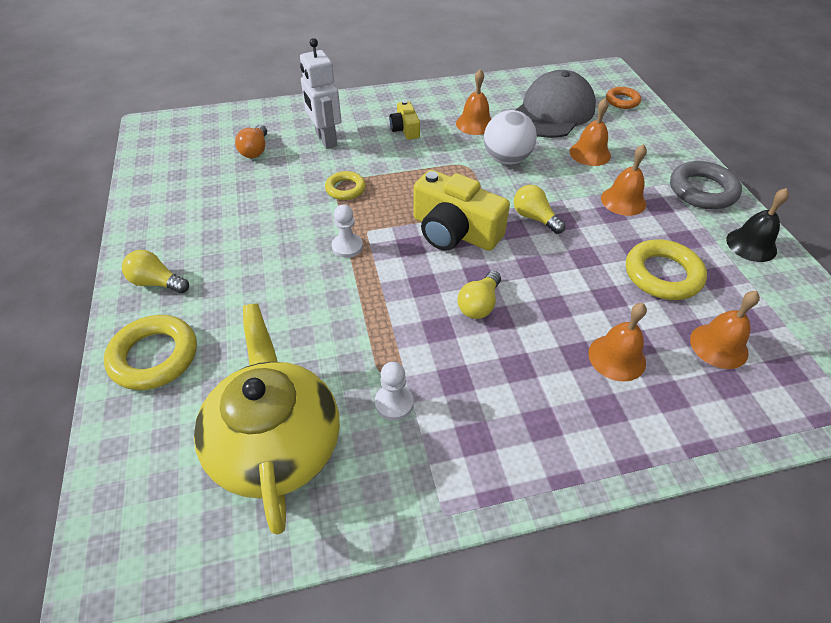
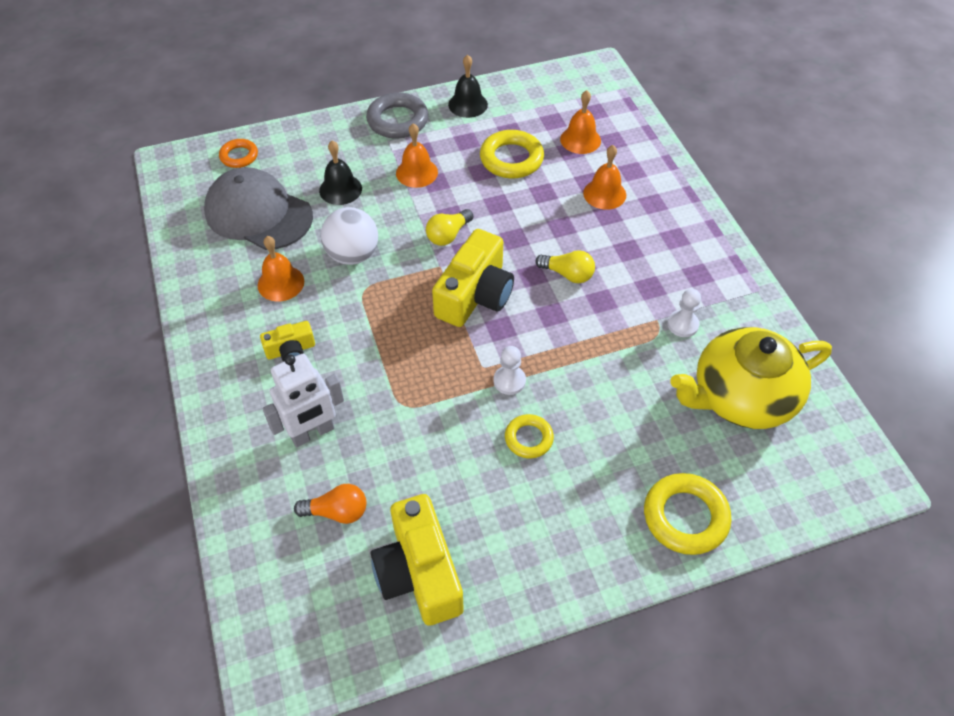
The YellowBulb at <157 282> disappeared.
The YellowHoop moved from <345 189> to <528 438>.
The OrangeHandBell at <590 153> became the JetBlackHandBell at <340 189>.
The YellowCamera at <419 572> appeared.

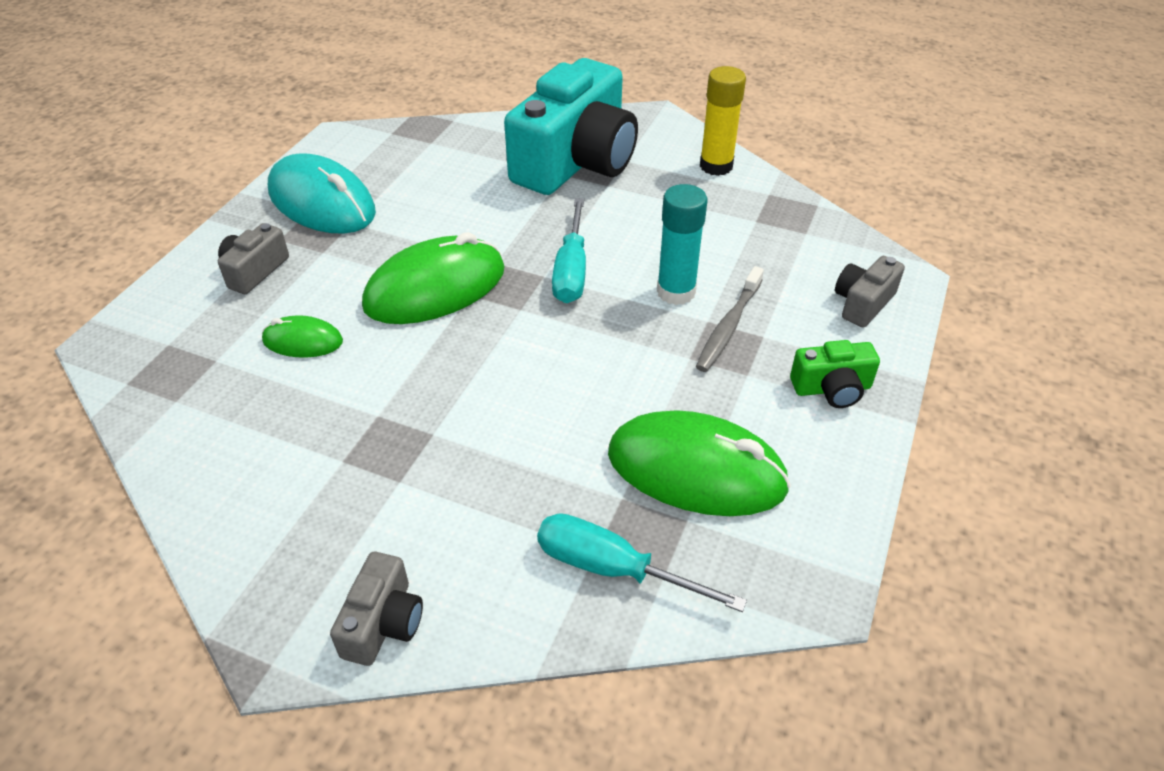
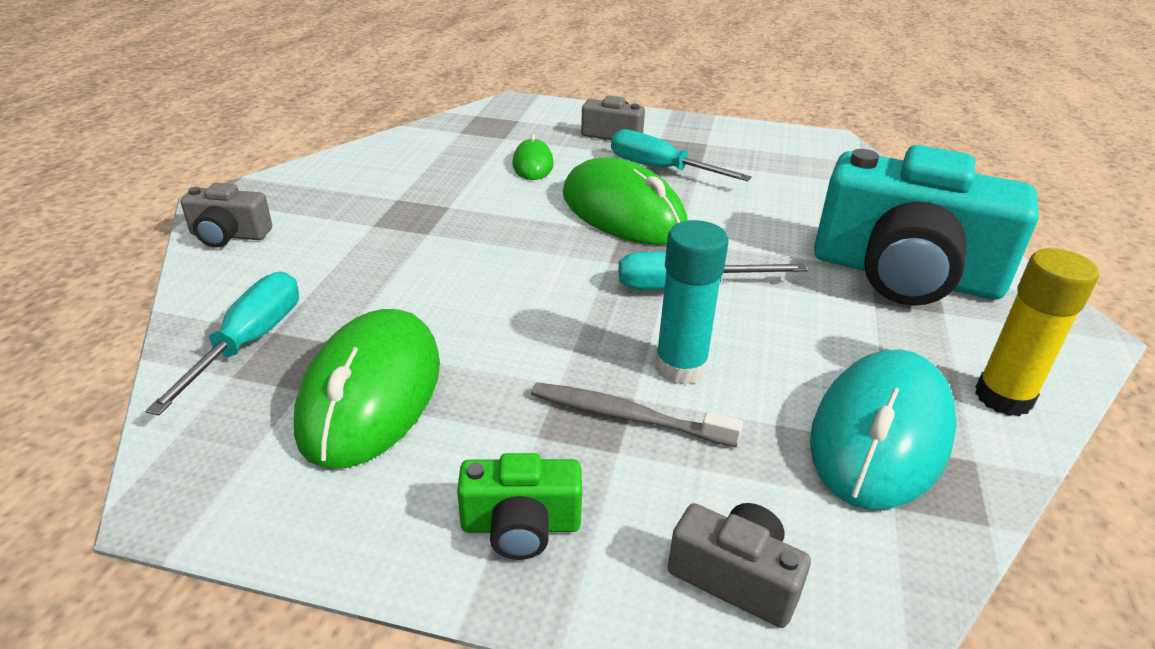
The TealComputerMouse moved from <322 202> to <880 435>.
The EmeraldCamera at <832 388> turned 75 degrees counterclockwise.
The TealHandScrewdriver at <660 169> appeared.

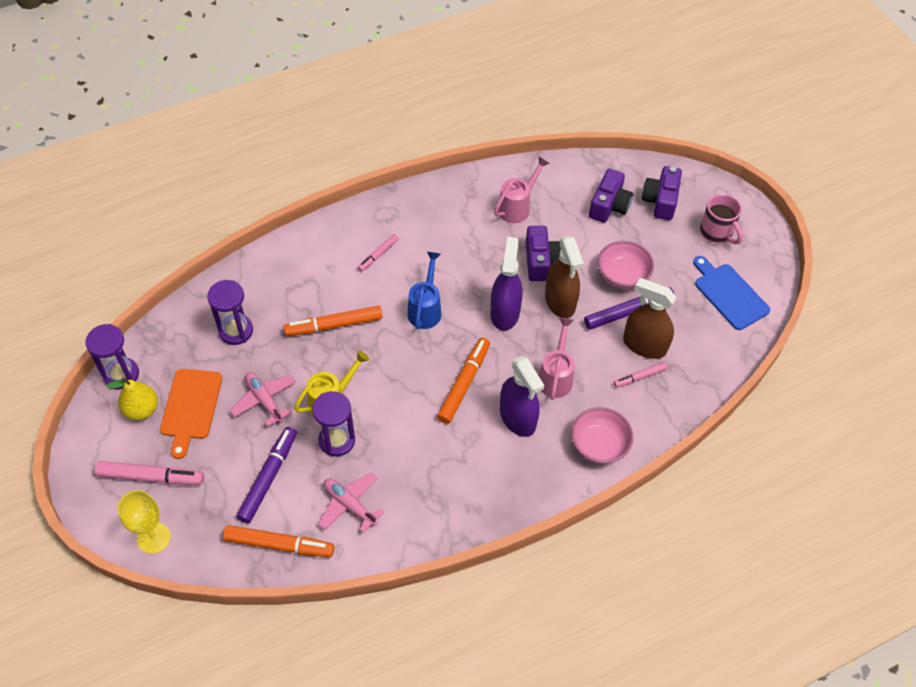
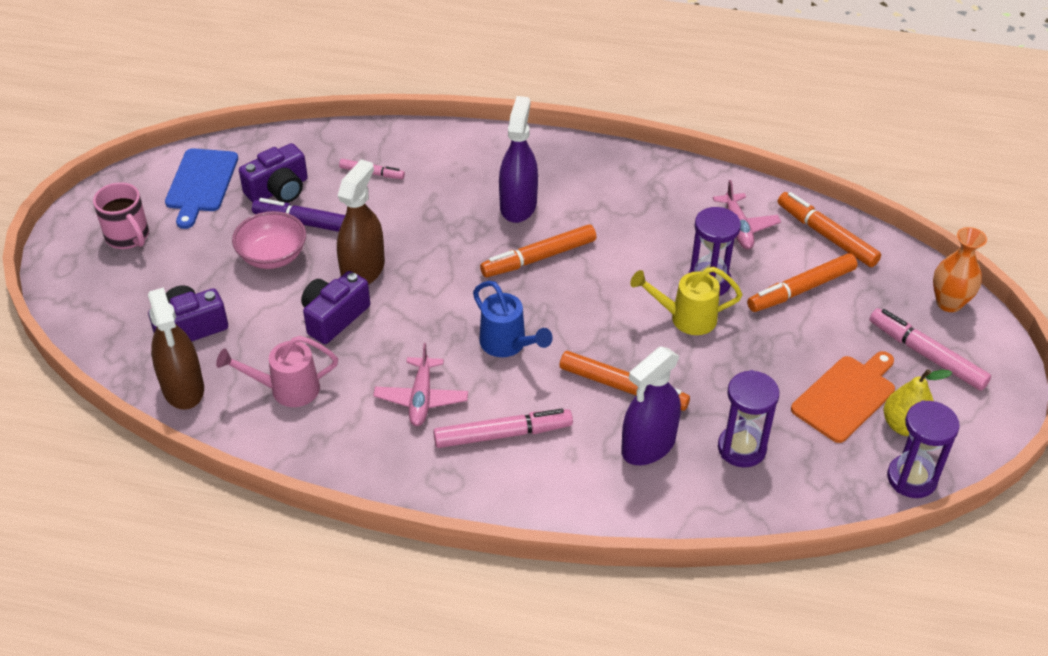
The YellowChalice at <154 538> was replaced by the OrangeFlowerVase at <949 303>.
The RosyToyPlane moved from <264 400> to <421 398>.
The PurpleMarkerPen at <268 477> became the OrangeMarkerPen at <801 290>.
The RosyMarkerPen at <378 255> changed to 1.74 times the size.
The BlueWateringCan at <425 309> turned 90 degrees counterclockwise.
The PurpleSprayCleaner moved from <504 313> to <648 445>.
The RosyWateringCan at <556 377> disappeared.
The RosyDeepDish at <599 445> disappeared.
The RussetSprayCleaner moved from <644 345> to <183 388>.
The PurpleCamera moved from <660 201> to <279 190>.
The RosyMug at <717 233> turned 135 degrees clockwise.

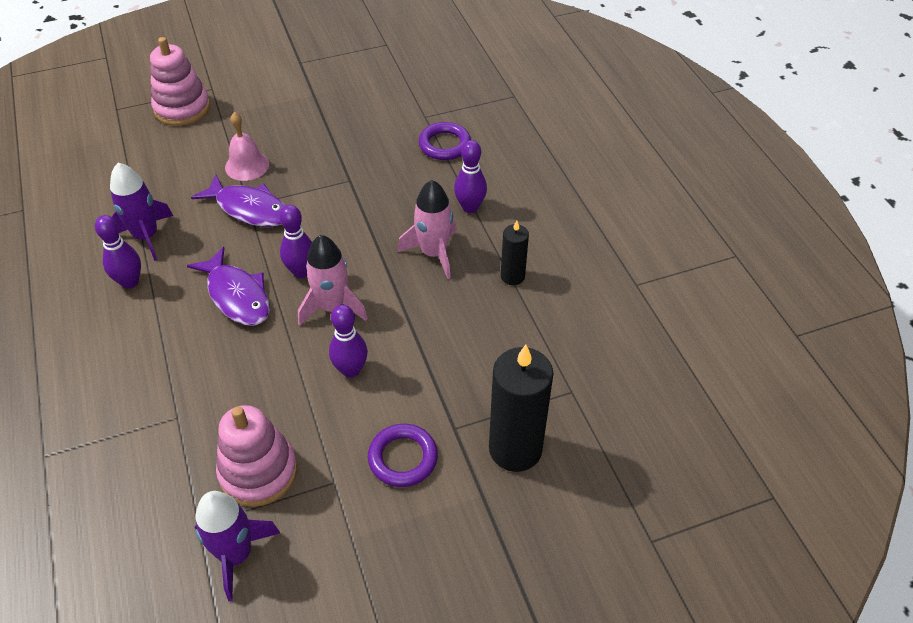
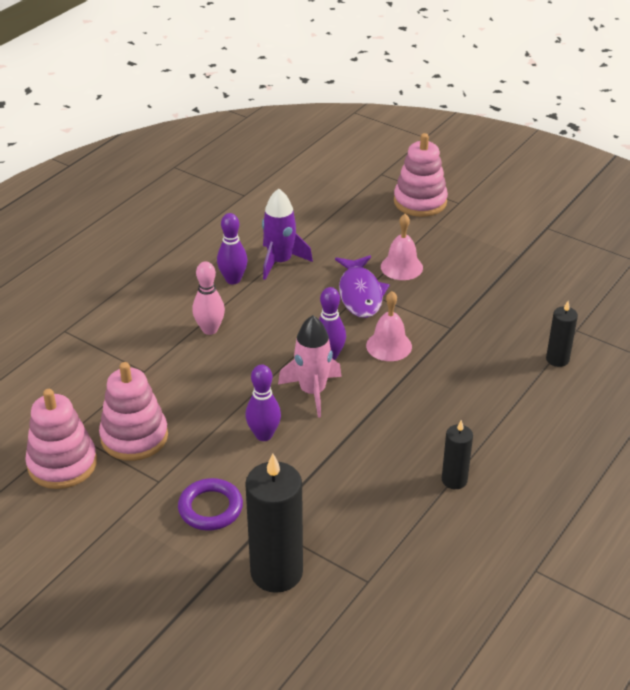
The PurpleFishFigure at <237 296> disappeared.
The PurpleRocket at <236 554> was replaced by the RosyStackingRings at <62 464>.
The RosyRocket at <434 253> disappeared.
The PurpleHoop at <444 145> was replaced by the JetBlackCandle at <557 359>.
The PurpleTenpin at <470 207> disappeared.
The RosyTenpin at <210 329> appeared.
The RosyHandBell at <389 346> appeared.

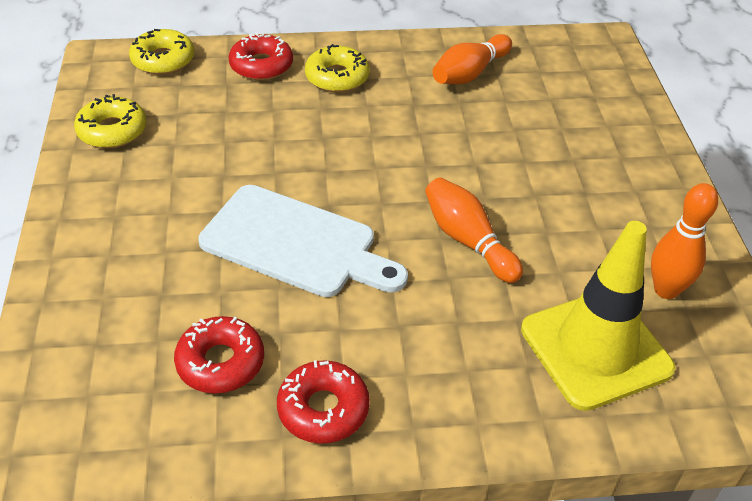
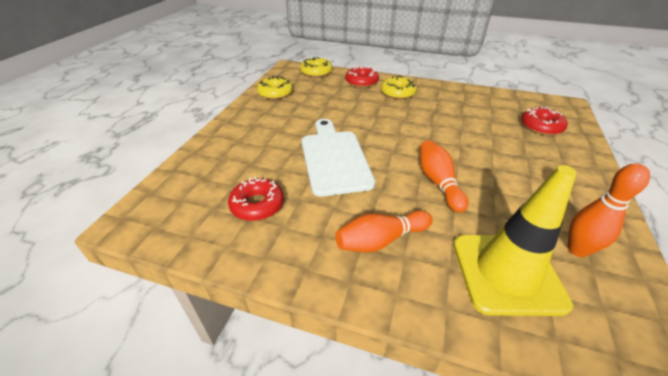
The WhiteCuttingBoard at <295 243> turned 150 degrees counterclockwise.
The ScarletDoughnut moved from <323 409> to <541 126>.
The OrangeTenpin moved from <470 73> to <381 240>.

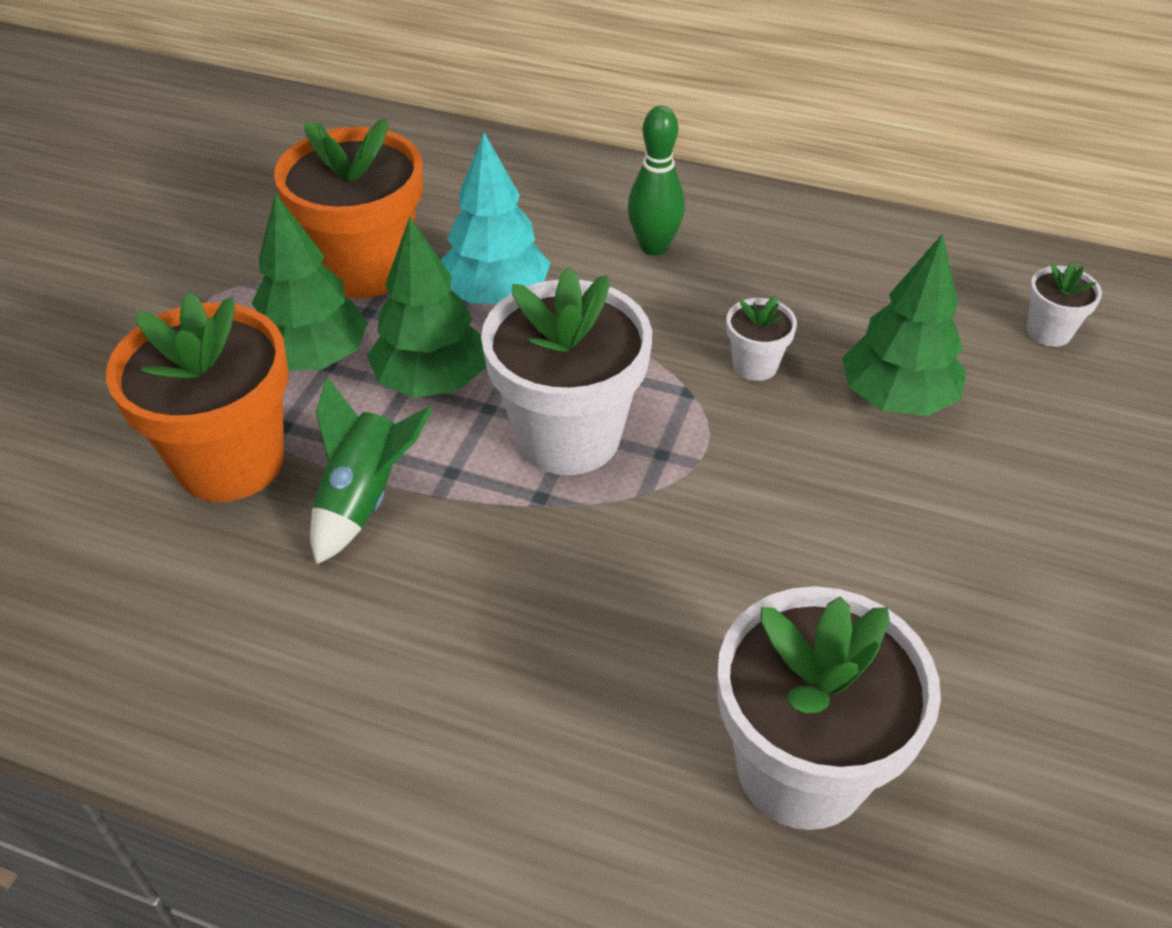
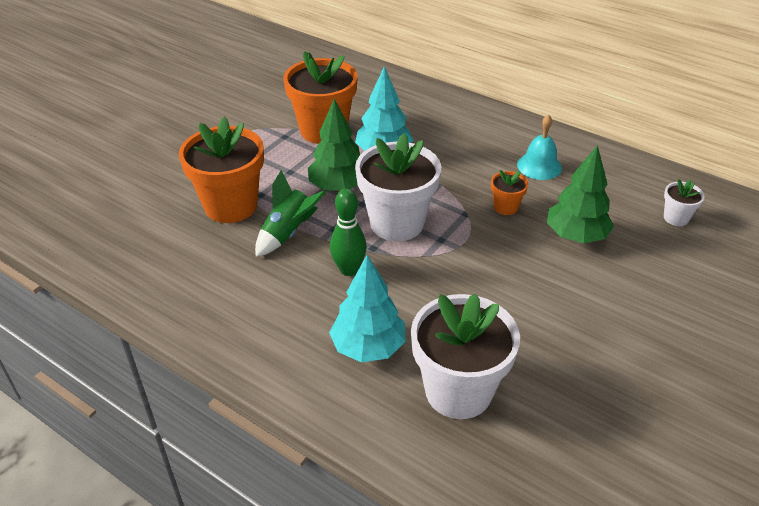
The EmeraldTree at <314 358> disappeared.
The EmeraldTenpin moved from <654 247> to <349 269>.
The WhitePottedPlant at <755 365> became the OrangePottedPlant at <506 207>.
The TealTree at <368 347> appeared.
The TealHandBell at <539 166> appeared.

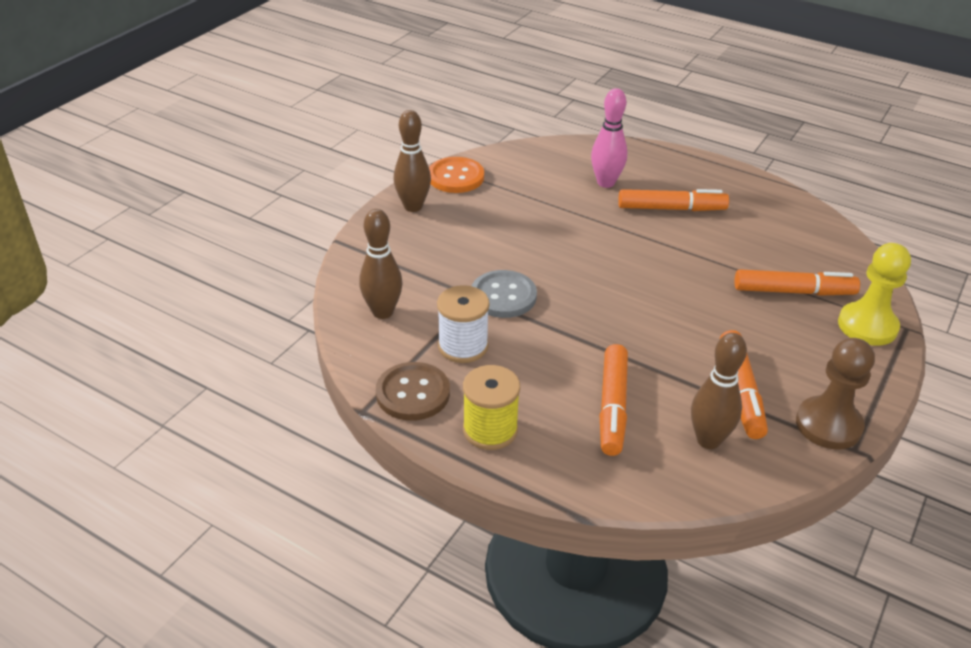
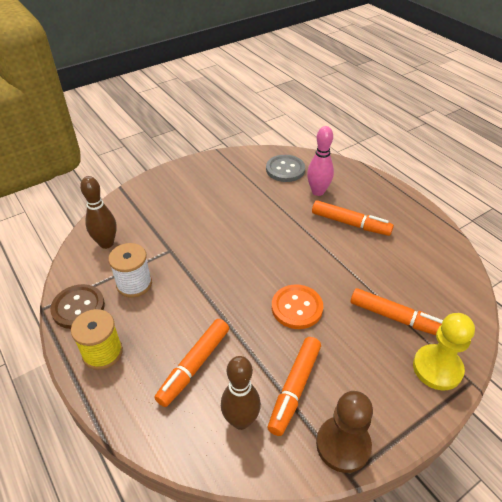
The RussetTenpin at <413 207> disappeared.
The OrangeSewingButton moved from <456 177> to <297 308>.
The AshGreySewingButton moved from <503 296> to <285 169>.

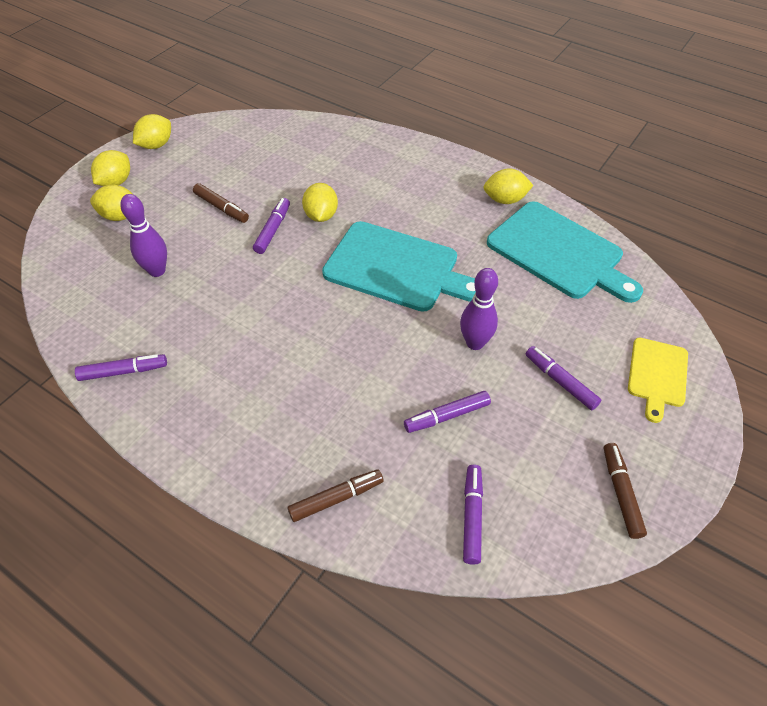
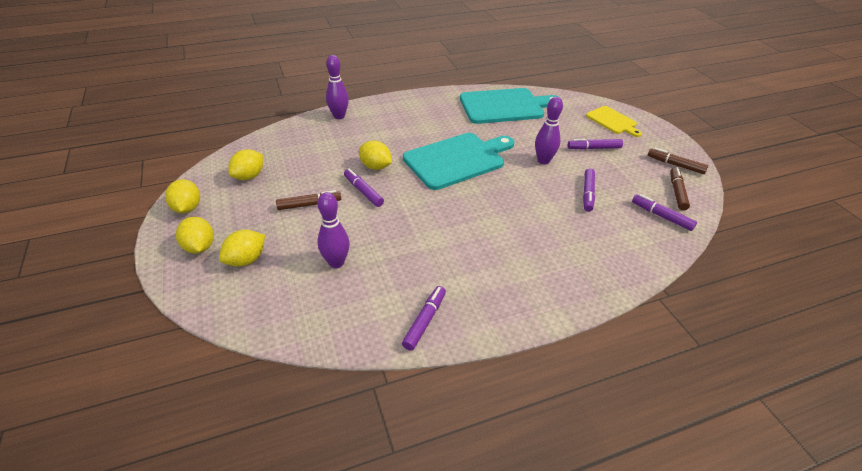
The RussetMarkerPen moved from <336 498> to <677 192>.
The YellowCitrusFruit moved from <505 200> to <249 176>.
The PurpleTenpin at <339 116> appeared.

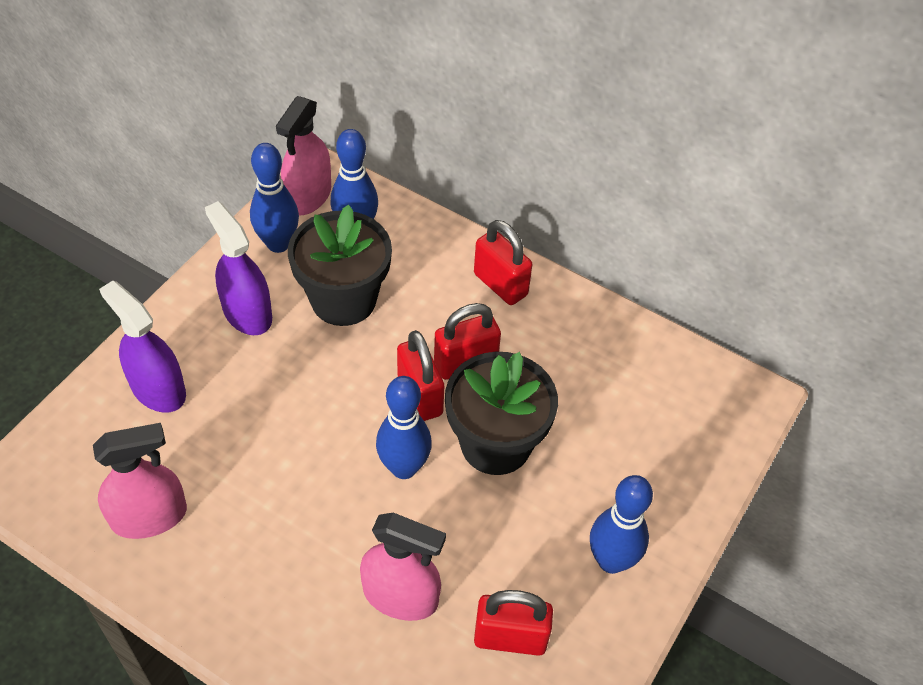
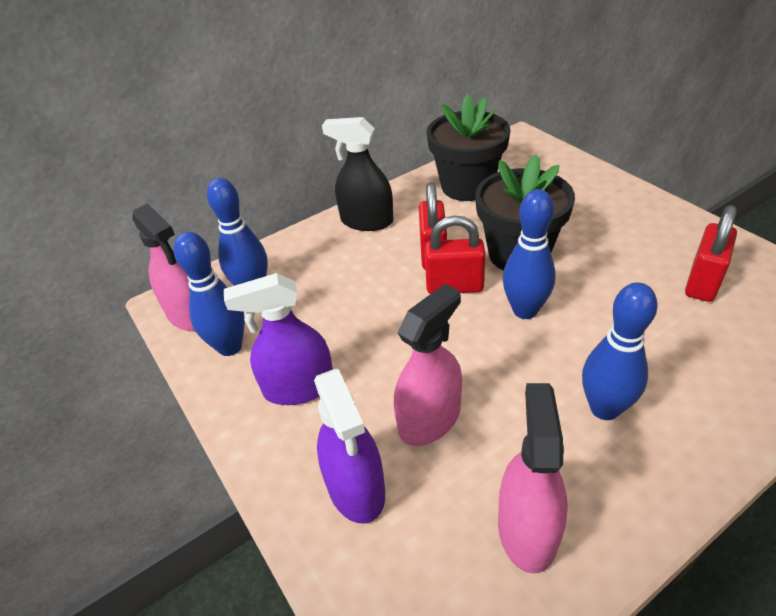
The PurpleSprayCleaner at <158 389> turned 90 degrees counterclockwise.
The JetBlackPottedPlant moved from <343 299> to <467 186>.
The RosySprayCleaner moved from <401 596> to <429 419>.
The ScarletLock at <500 284> was replaced by the JetBlackSprayCleaner at <366 221>.
The BlueTenpin moved from <611 560> to <604 408>.

